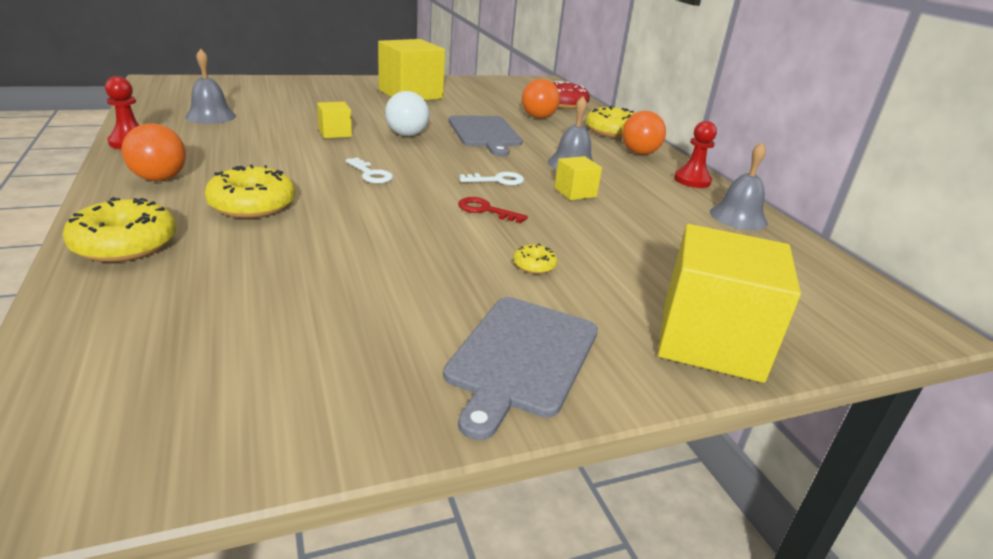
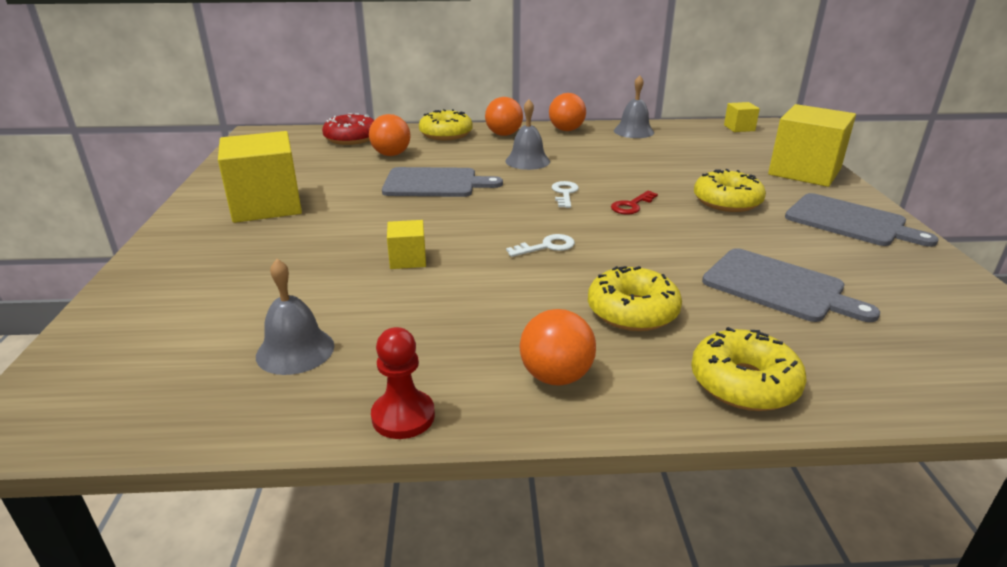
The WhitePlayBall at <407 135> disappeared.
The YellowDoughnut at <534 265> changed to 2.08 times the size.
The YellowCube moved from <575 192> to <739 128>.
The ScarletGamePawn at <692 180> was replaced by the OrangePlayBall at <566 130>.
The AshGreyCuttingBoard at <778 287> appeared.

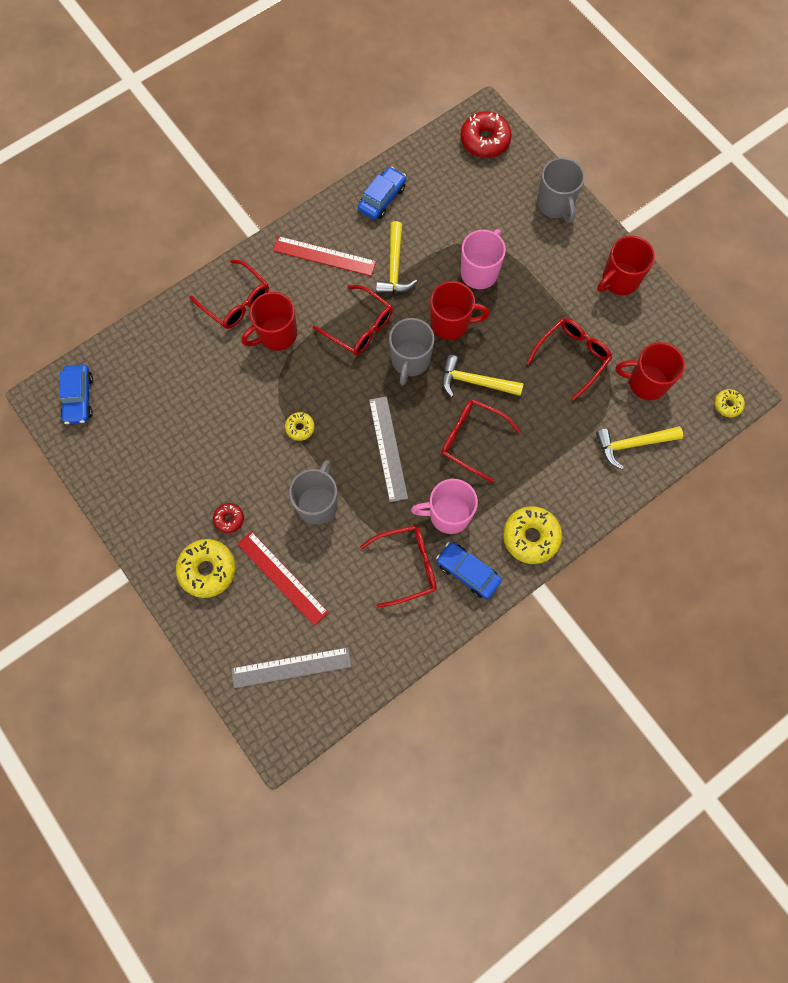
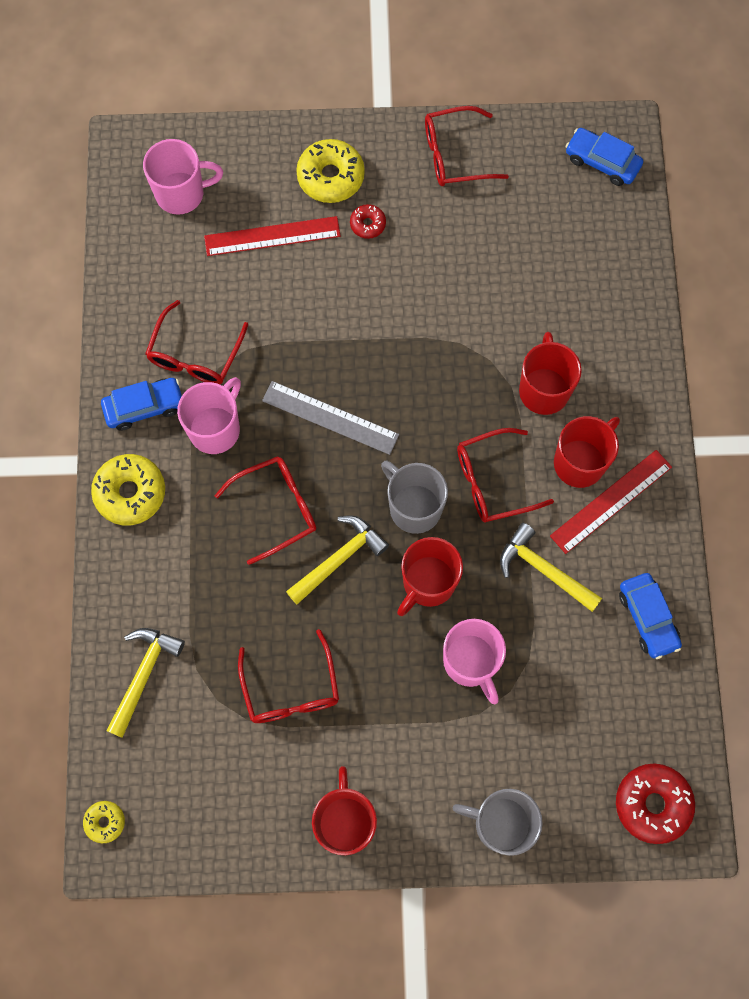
The ScarletSpectacles moved from <236 302> to <454 155>.
The AshGreyRuler at <291 667> was replaced by the RosyMug at <181 193>.
The YellowDoughnut at <300 428> disappeared.
The AshGreyMug at <318 503> disappeared.
The ScarletMug moved from <646 382> to <580 462>.

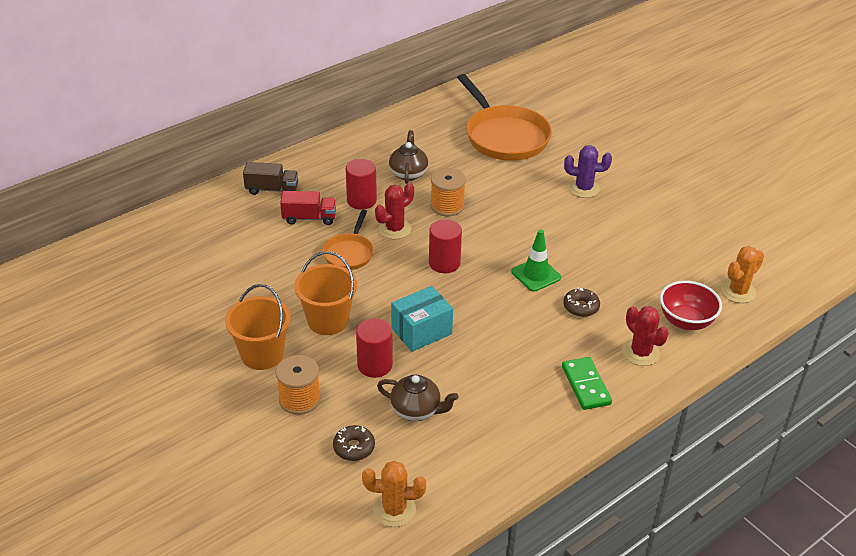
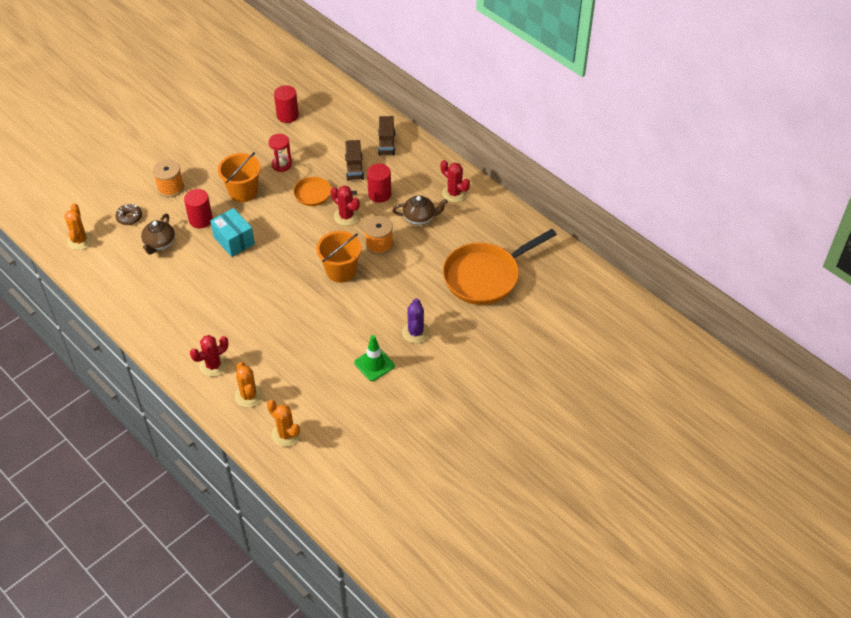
The OrangeBucket moved from <262 354> to <341 271>.
The ScarletToyTruck at <309 218> became the RussetToyTruck at <354 168>.
The ScarletCylinder moved from <444 263> to <287 115>.
The EmeraldSafetyCone moved from <536 275> to <374 364>.
The EmeraldDominoTile at <586 385> disappeared.
The RussetDoughnut at <581 307> disappeared.
The ScarletDeepDish at <686 321> was replaced by the OrangePricklyPlant at <249 396>.
The ScarletSandglass at <281 164> appeared.
The ScarletPricklyPlant at <454 193> appeared.

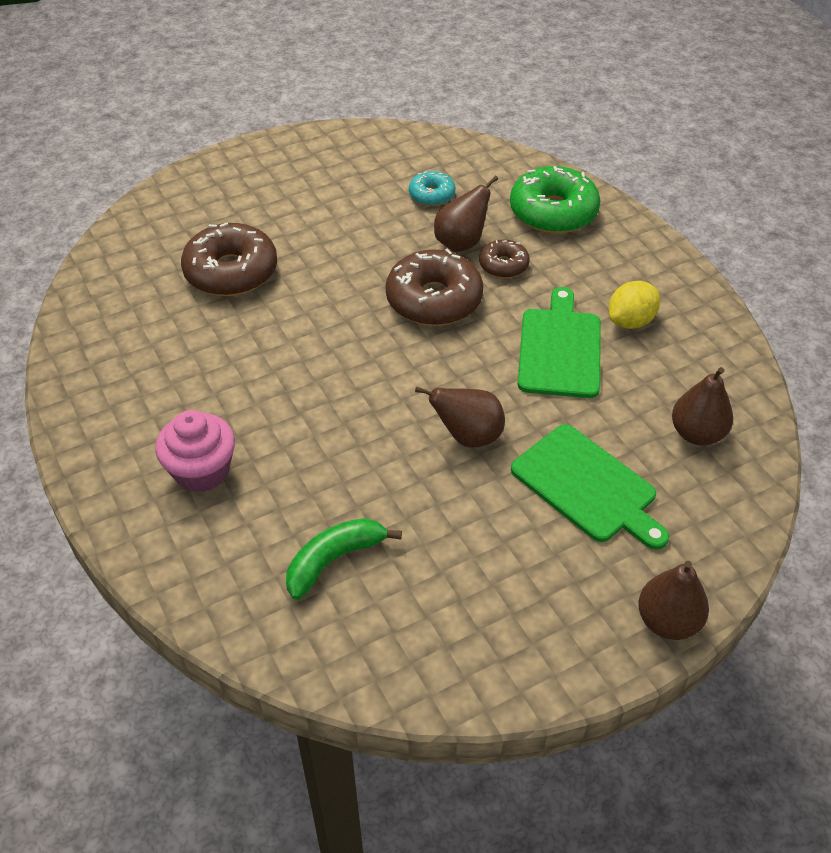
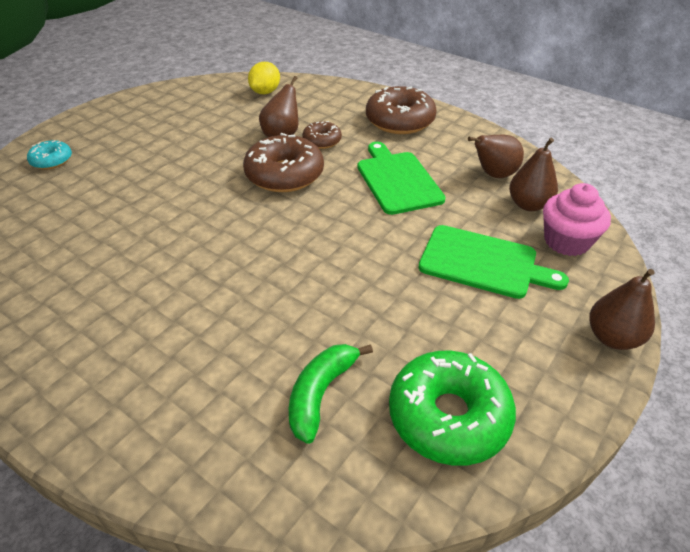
The RosyCupcake moved from <202 471> to <566 241>.
The RussetDoughnut moved from <231 272> to <400 121>.
The TealDoughnut moved from <432 195> to <52 161>.
The RussetPearFruit moved from <468 436> to <493 175>.
The EmeraldDoughnut moved from <553 212> to <448 416>.
The YellowCitrusFruit moved from <630 321> to <265 92>.

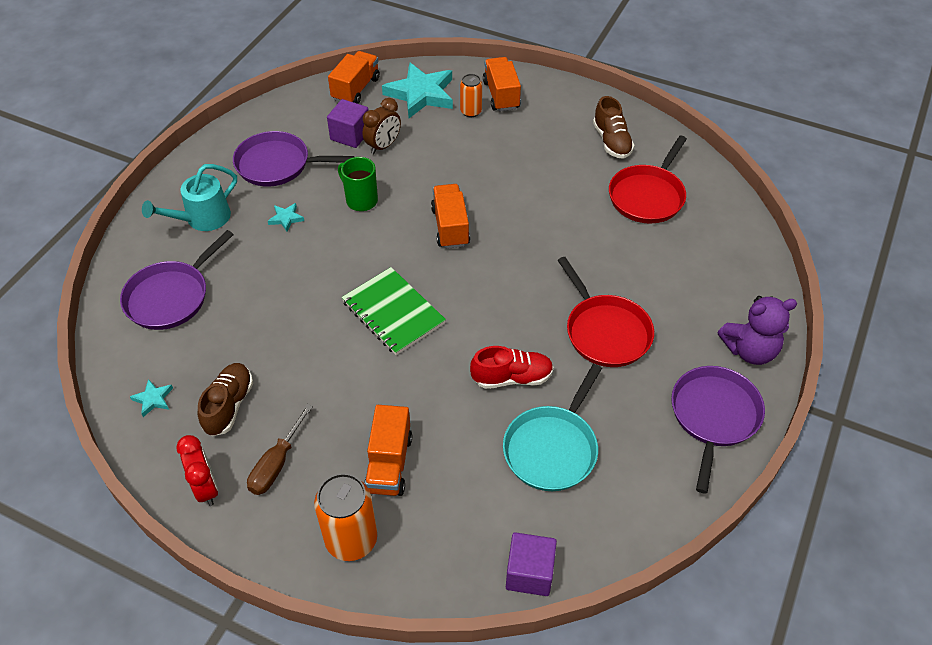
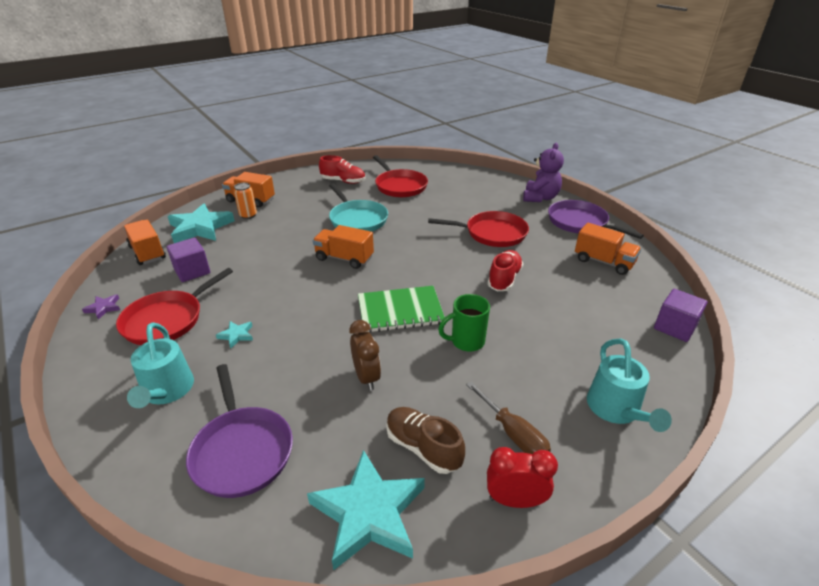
The TealStarShape at <153 399> changed to 2.32 times the size.
The PurplePan at <277 164> became the ScarletPan at <167 320>.
The OrangeTin at <351 539> was replaced by the TealWateringCan at <616 410>.
The EmeraldMug moved from <360 200> to <466 341>.
The RussetBedsideClock moved from <383 146> to <366 377>.
The OrangeToyTruck moved from <389 463> to <603 262>.
The TealPan moved from <552 448> to <357 219>.
The RussetShoe at <611 141> became the ScarletShoe at <343 181>.
The PurpleStarShape at <104 308> appeared.

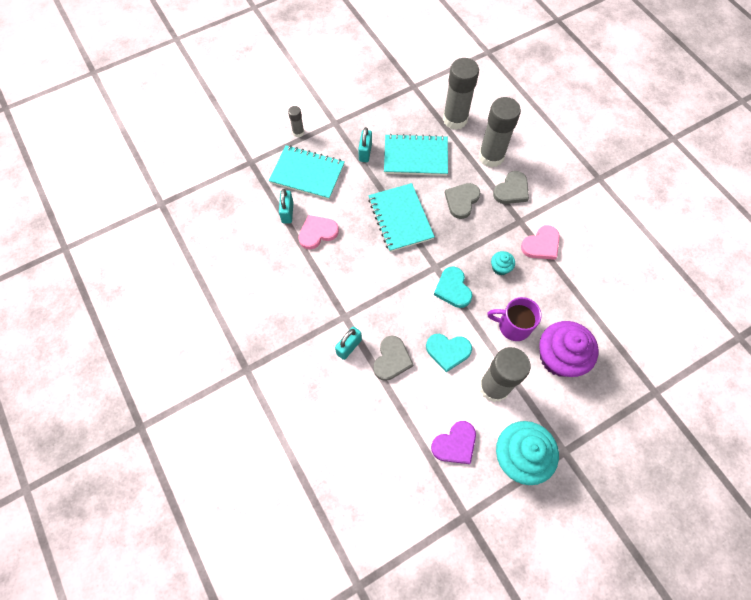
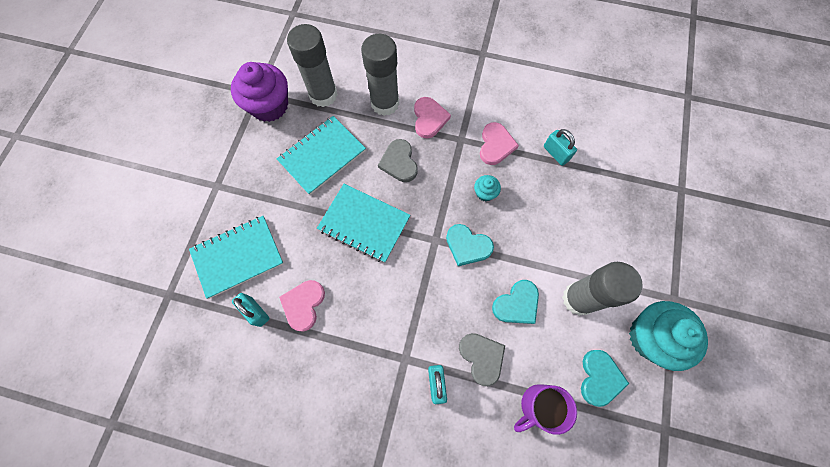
The AshGreyStickOfGlue at <298 132> disappeared.
The TealLock moved from <365 152> to <555 153>.
The PurpleLoveHeart at <455 444> became the TealLoveHeart at <599 378>.
The PurpleMug moved from <513 326> to <538 406>.
The AshGreyLoveHeart at <511 190> became the RosyLoveHeart at <429 119>.
The PurpleCupcake moved from <559 357> to <269 106>.

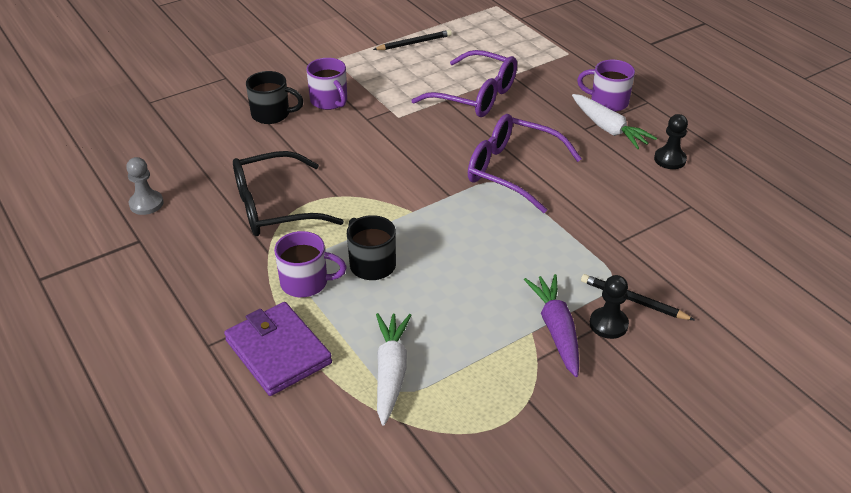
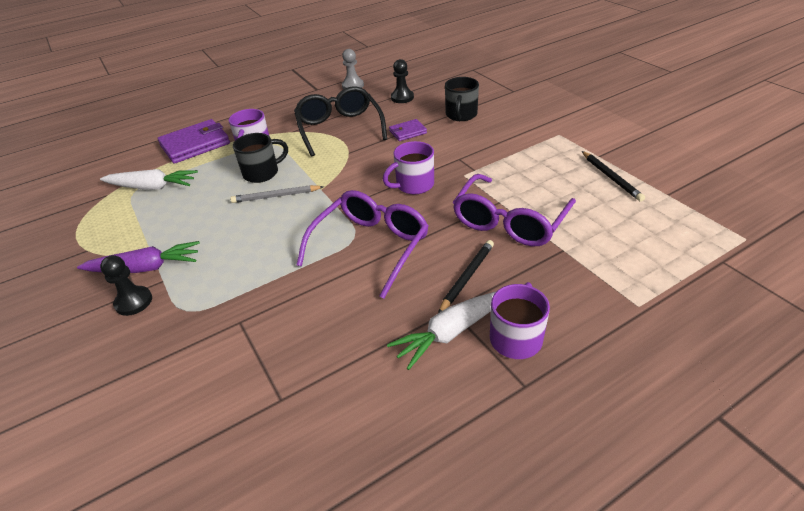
The PurpleMug moved from <329 101> to <413 185>.
The JetBlackPencil moved from <633 300> to <467 277>.
The JetBlackGamePawn moved from <670 159> to <402 97>.
The AshGreyPencil at <276 196> appeared.
The PurpleCardWallet at <408 132> appeared.

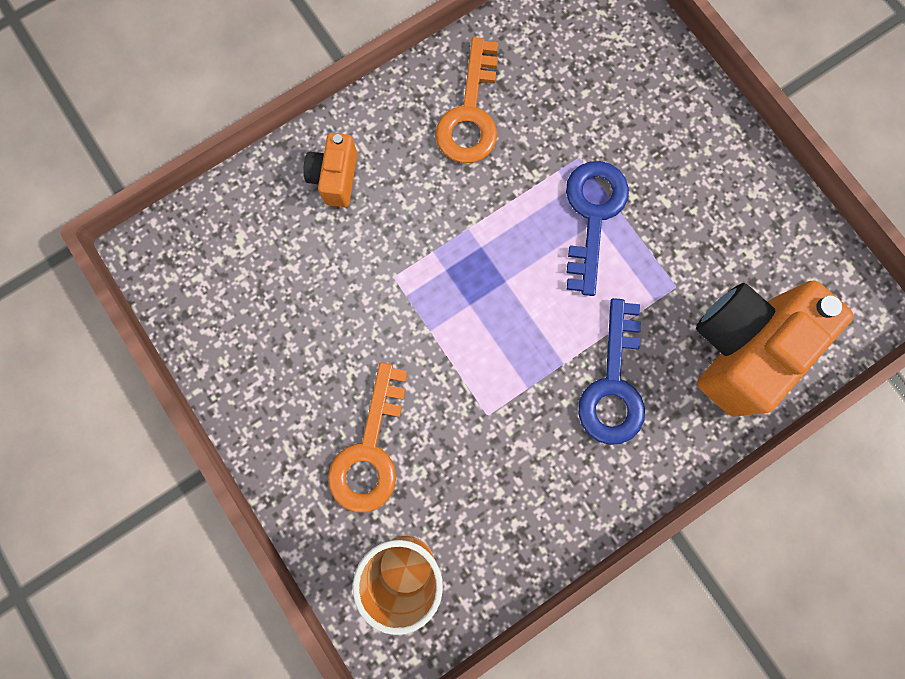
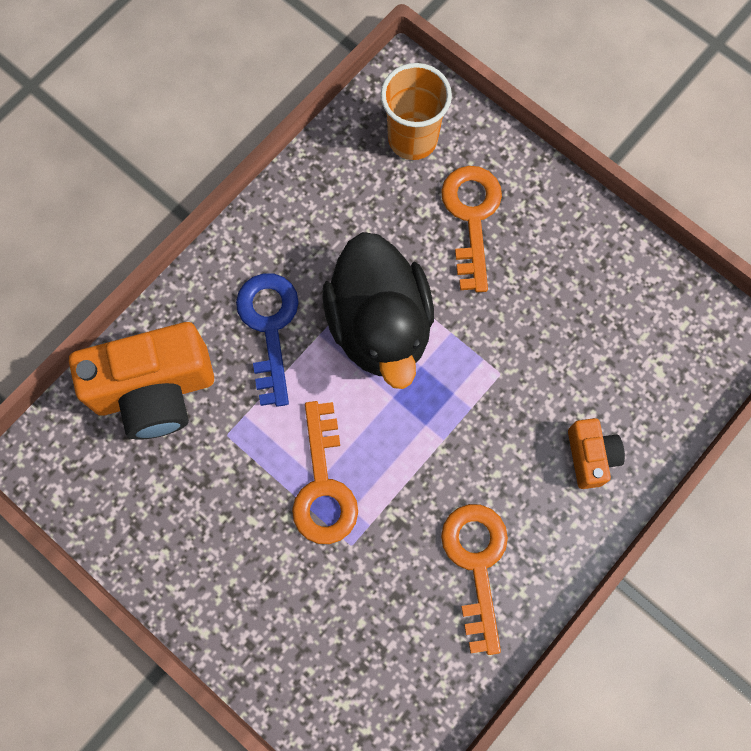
The BlueDoorKey at <592 216> became the OrangeDoorKey at <323 485>.
The OrangeCamera at <741 348> turned 45 degrees clockwise.
The JetBlackRubberDuck at <380 325> appeared.

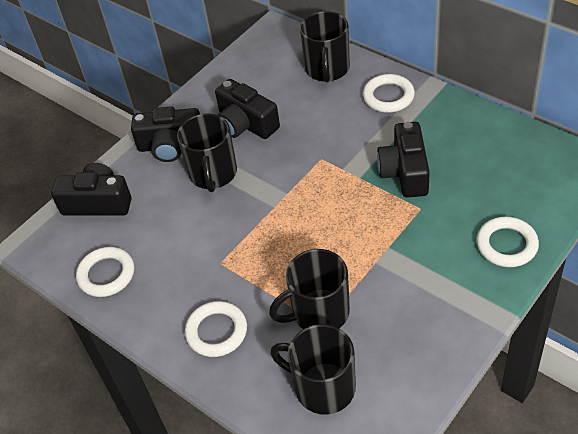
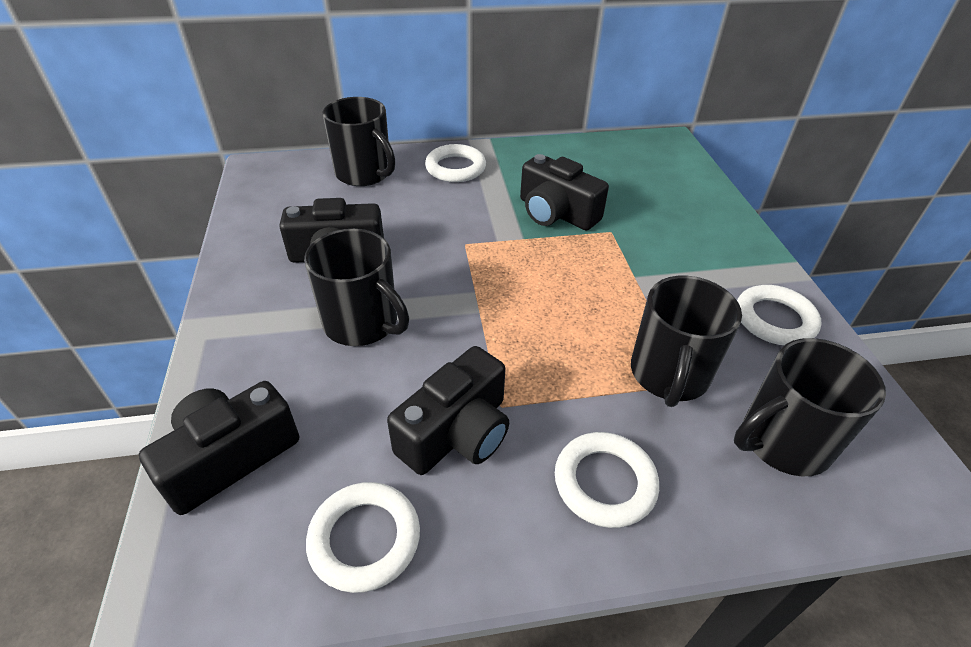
The JetBlackCamera moved from <171 146> to <457 432>.
The WhiteHoop moved from <506 245> to <774 319>.

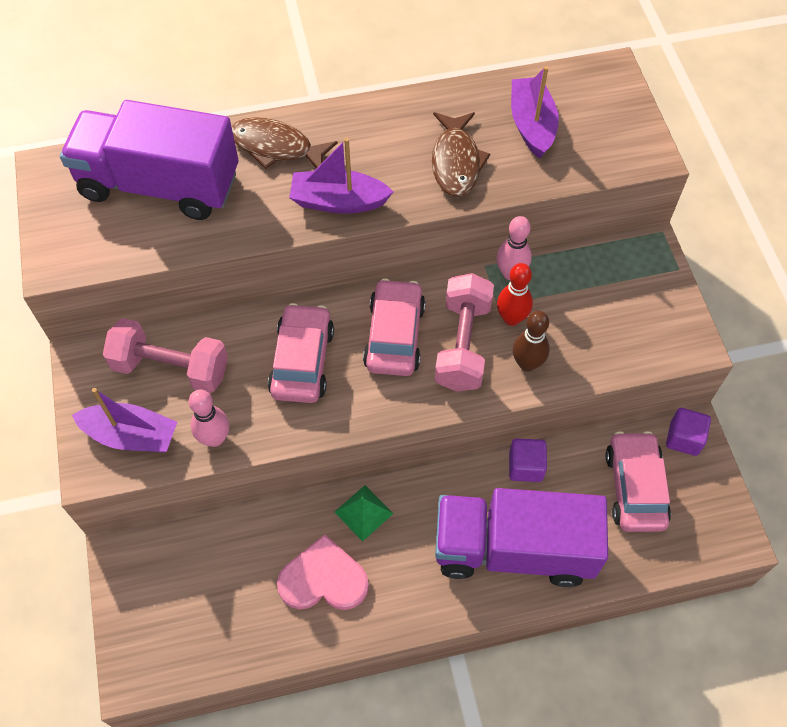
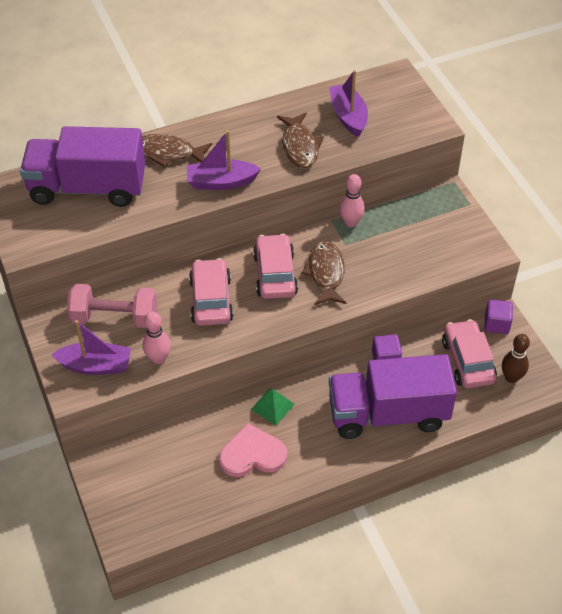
The RosyDumbbell at <462 345> was replaced by the RussetFishFigure at <326 273>.
The ScarletTenpin at <511 318> disappeared.
The RussetTenpin moved from <527 363> to <511 377>.

